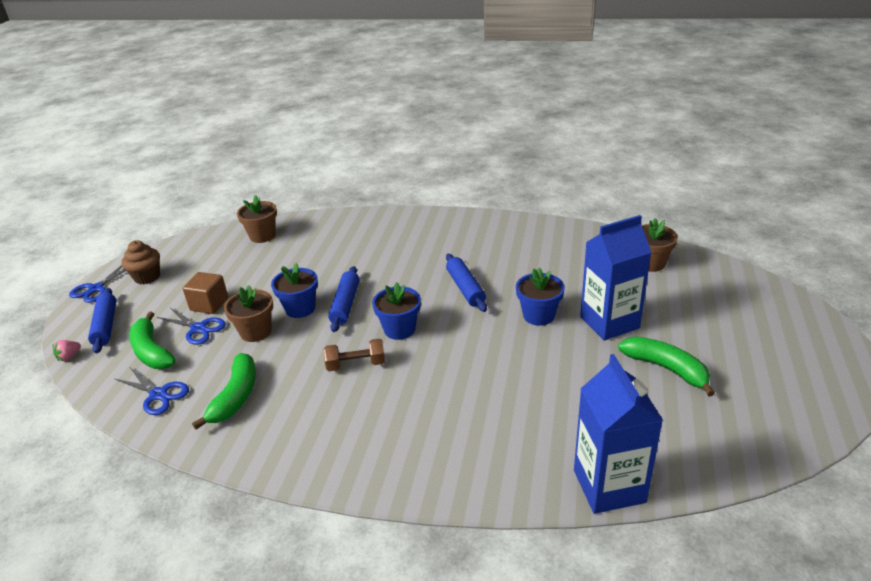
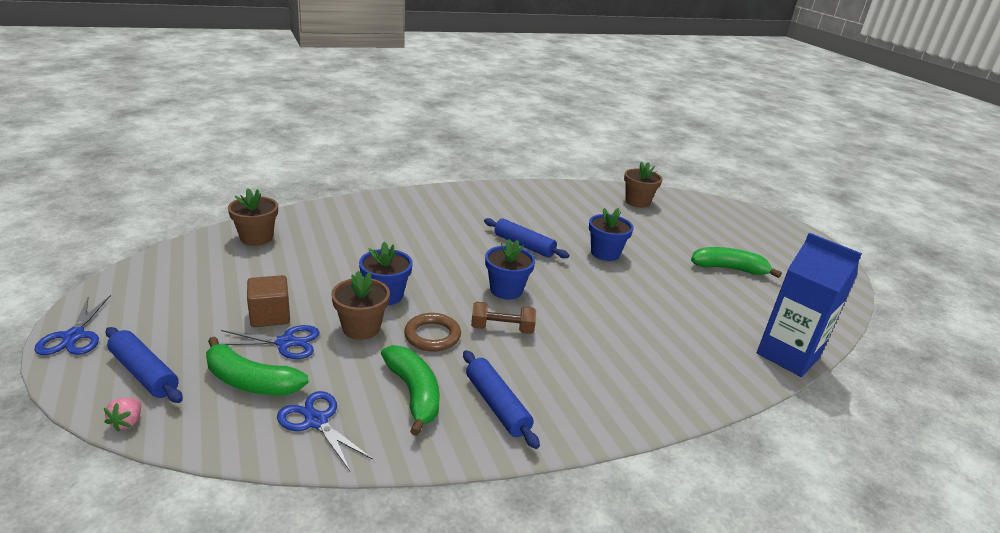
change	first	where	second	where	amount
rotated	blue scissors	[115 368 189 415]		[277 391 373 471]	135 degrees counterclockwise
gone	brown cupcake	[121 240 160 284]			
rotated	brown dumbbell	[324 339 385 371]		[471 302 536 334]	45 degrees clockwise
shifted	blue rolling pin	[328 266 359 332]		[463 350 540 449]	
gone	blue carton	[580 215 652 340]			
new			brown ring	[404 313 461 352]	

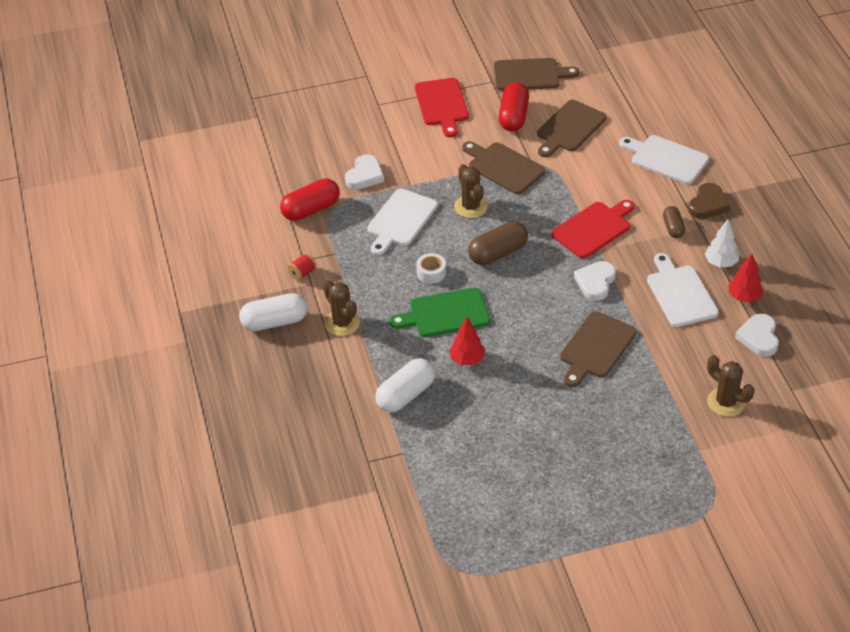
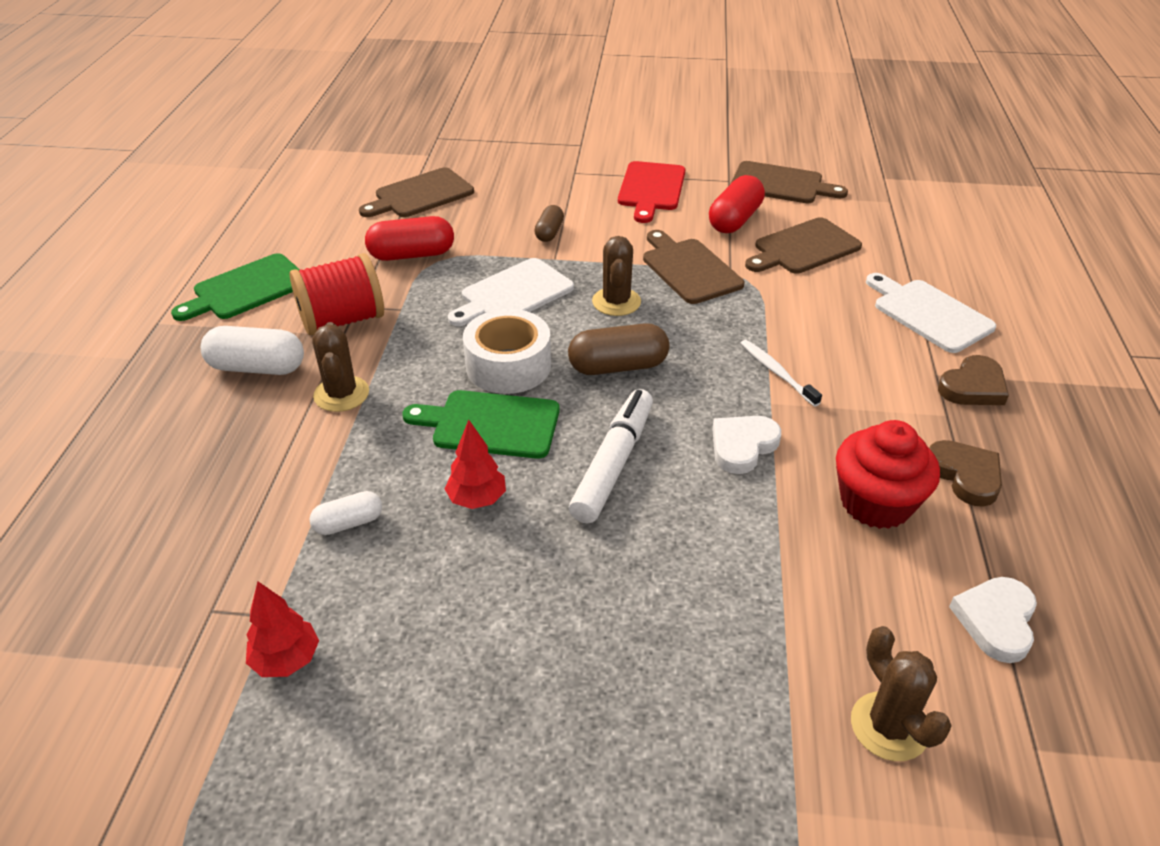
change	first	where	second	where	amount
scaled	red spool	[288 253 317 281]		[290 253 384 335]	x2.33
gone	white heart	[345 154 384 190]			
scaled	white capsule	[375 358 435 413]		[310 491 382 535]	x0.59
scaled	white tape	[416 253 446 284]		[463 309 551 394]	x1.92
swapped	red cutting board	[551 200 635 259]	white toothbrush	[740 340 822 407]	
shifted	brown cutting board	[560 311 637 387]		[359 168 474 217]	
swapped	white cutting board	[647 253 719 327]	red cupcake	[836 420 940 529]	
shifted	brown capsule	[663 206 685 238]		[534 205 564 242]	
swapped	white tree	[705 219 739 267]	brown heart	[929 440 1002 507]	
shifted	red tree	[729 254 764 302]		[246 581 319 677]	
new			green cutting board	[171 253 300 321]	
new			white marker	[569 389 653 524]	

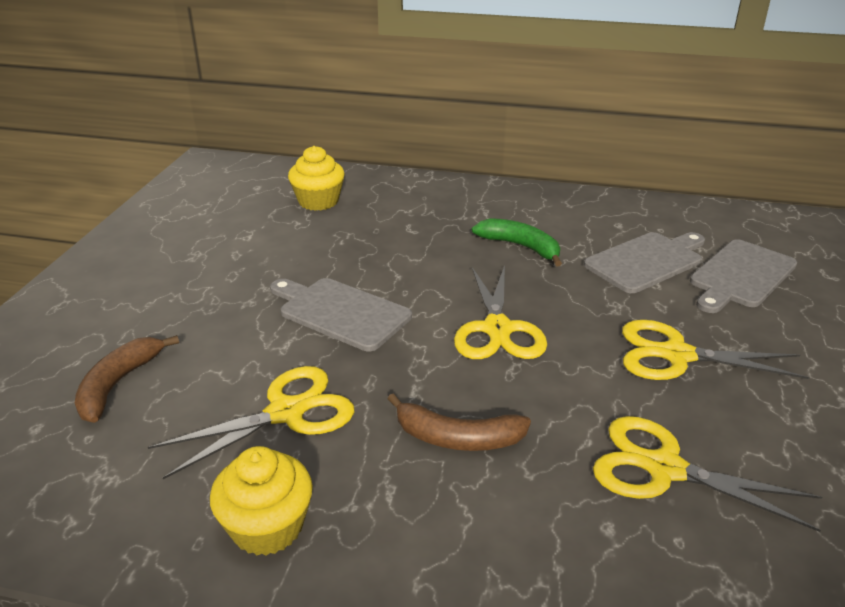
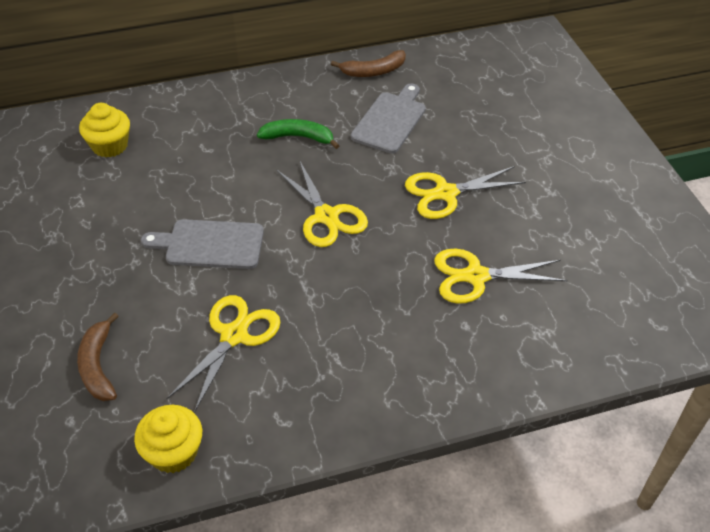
change	first	where	second	where	amount
shifted	yellow cupcake	[210 446 313 556]		[134 405 202 473]	
shifted	brown banana	[388 393 531 451]		[331 50 406 77]	
gone	grey cutting board	[690 239 797 313]			

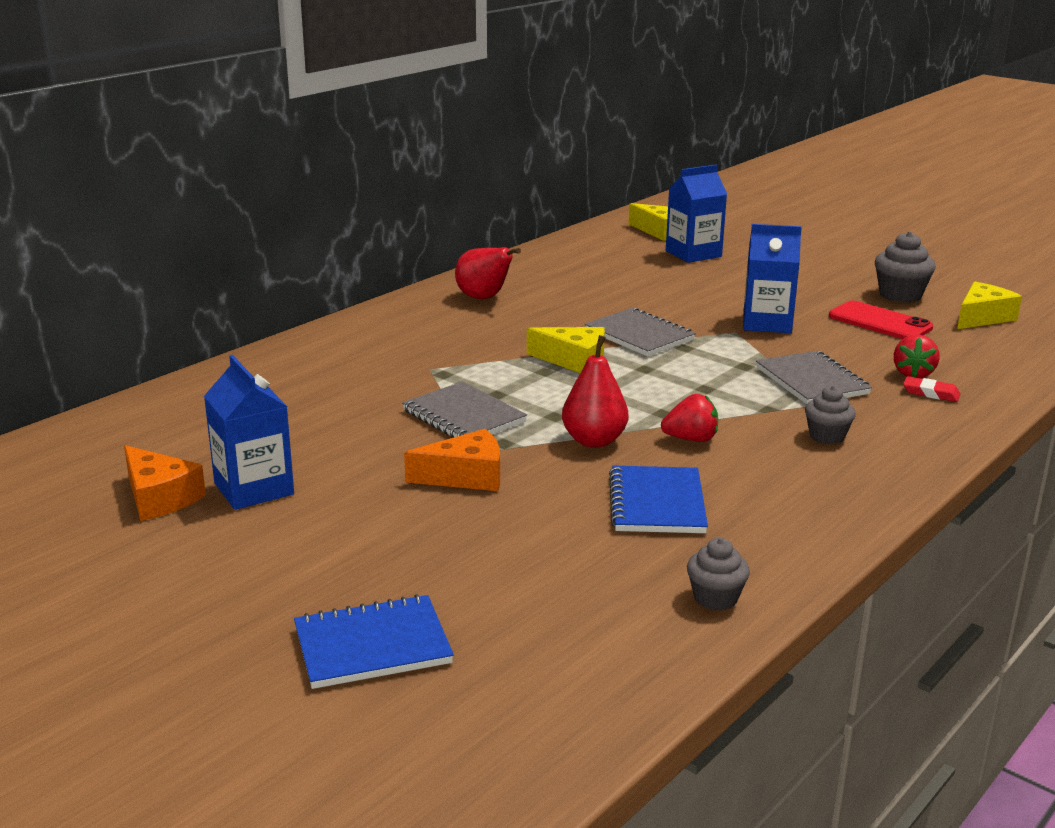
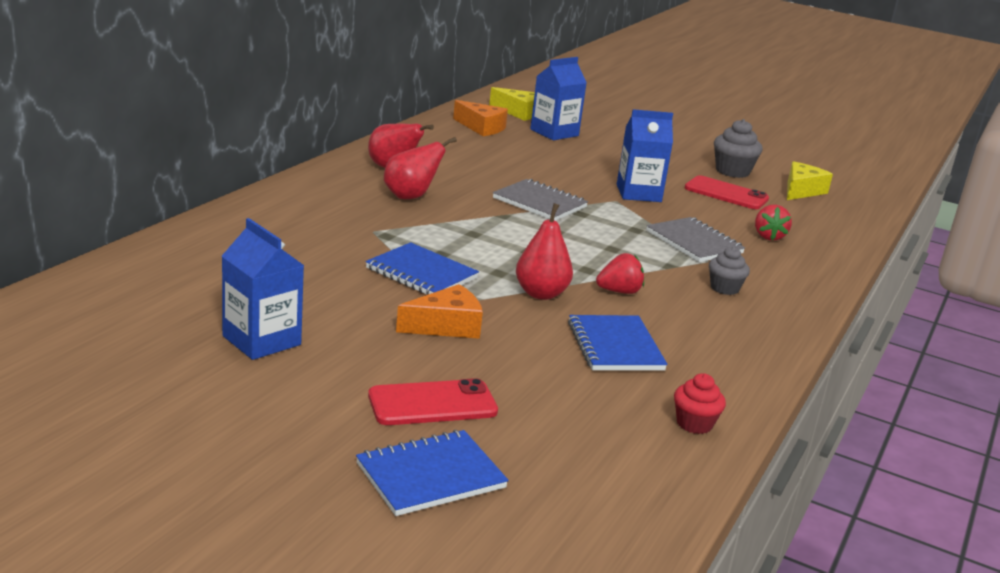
change	first	where	second	where	amount
shifted	orange cheese	[124 445 206 521]		[453 100 508 136]	
repainted	grey notebook	[402 381 527 438]	blue notebook	[365 242 479 295]	
gone	yellow cheese	[527 327 605 373]			
repainted	grey cupcake	[687 538 750 611]	red cupcake	[674 373 726 434]	
gone	red eraser	[903 376 960 402]			
new			red phone	[368 378 498 425]	
new			red pear	[384 137 457 199]	

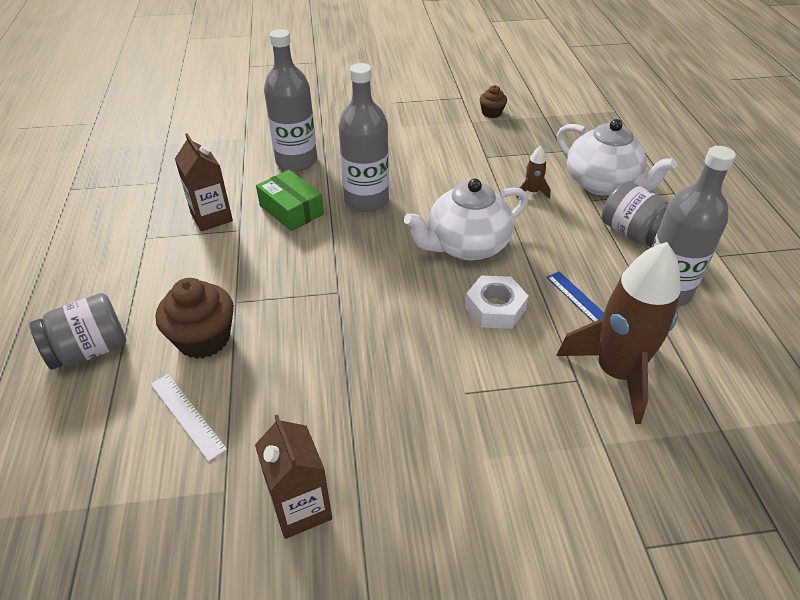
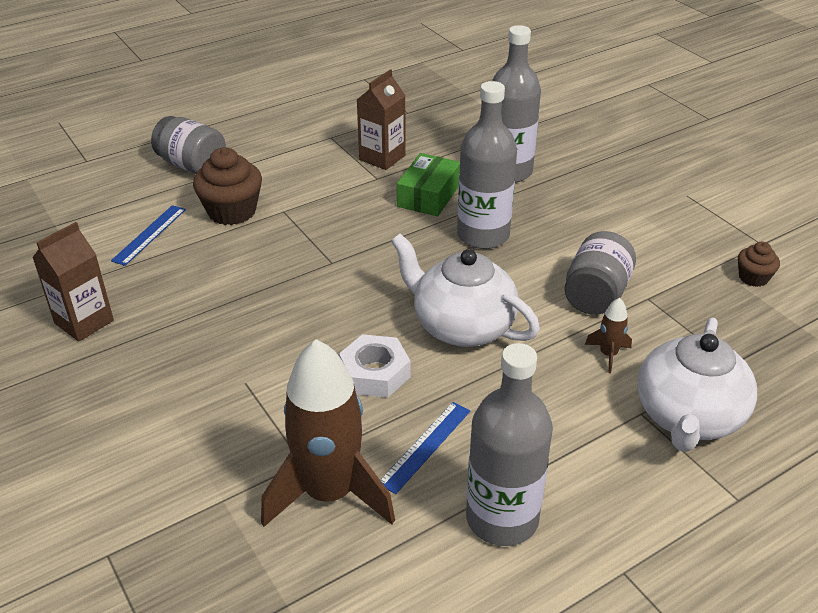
change	first	where	second	where	amount
repainted	white ruler	[151 374 227 461]	blue ruler	[111 205 186 266]	
shifted	grey jar	[602 181 669 247]		[564 231 636 315]	

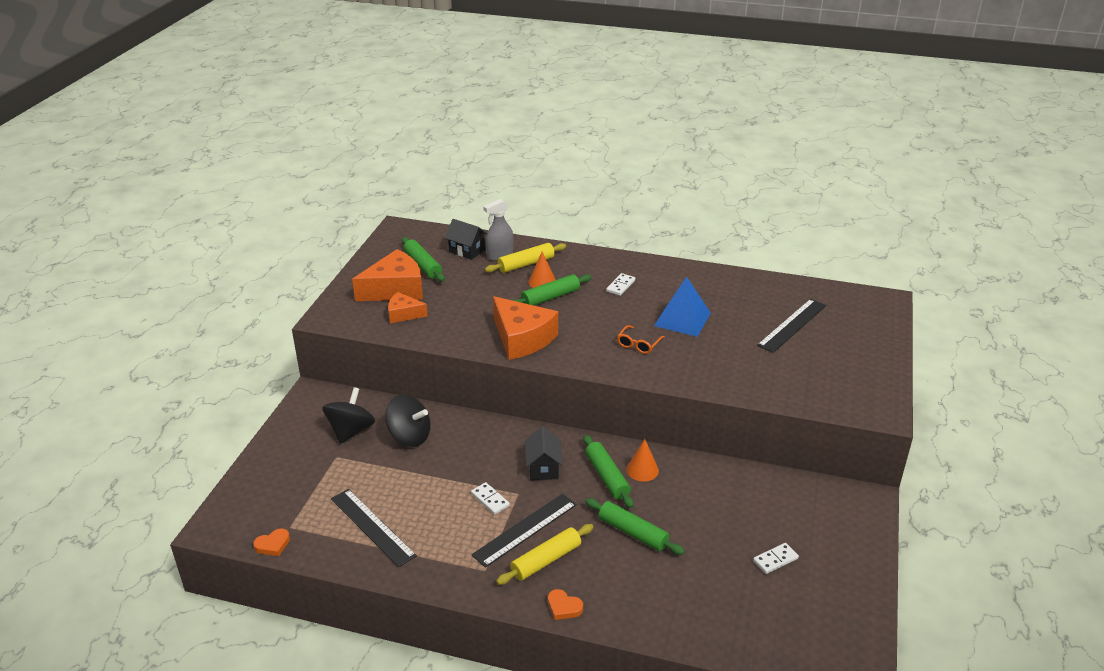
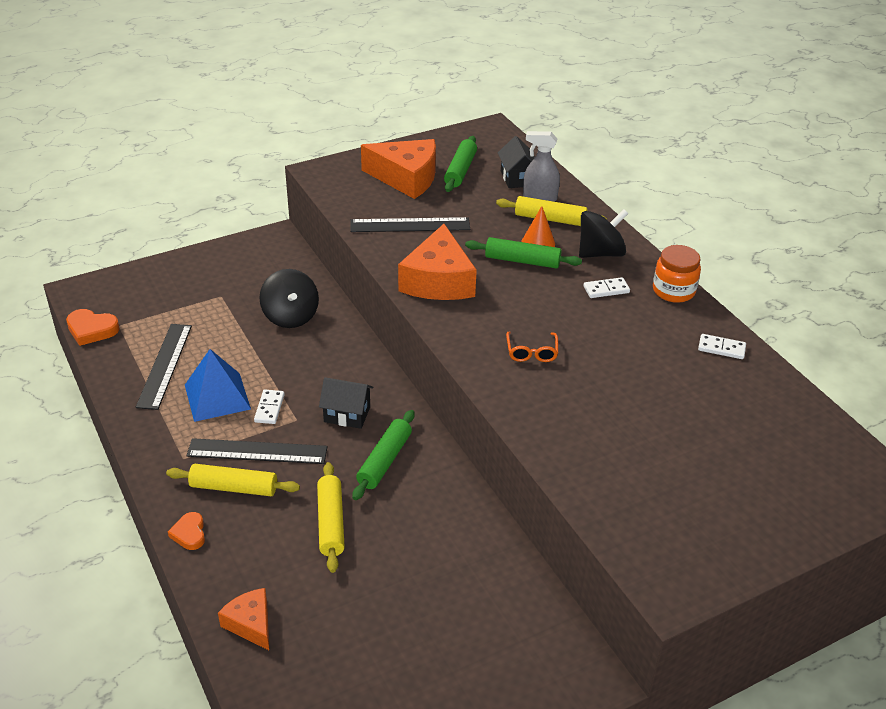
change	first	where	second	where	amount
scaled	orange heart	[253 529 290 556]		[66 309 120 346]	x1.50
shifted	black spinning top	[322 387 375 444]		[579 209 628 258]	
shifted	orange cheese	[388 292 428 323]		[218 588 269 650]	
rotated	black house	[525 427 563 480]		[319 377 373 429]	60 degrees clockwise
repainted	green rolling pin	[585 498 685 555]	yellow rolling pin	[317 462 345 573]	
rotated	orange glasses	[617 325 665 354]		[506 331 559 362]	75 degrees counterclockwise
gone	orange cone	[627 439 659 482]			
shifted	blue pyramid	[654 277 711 337]		[185 349 251 422]	
shifted	white domino	[753 543 799 574]		[698 334 746 359]	
shifted	black ruler	[757 299 826 353]		[350 217 470 232]	
new			orange jar	[653 245 701 303]	

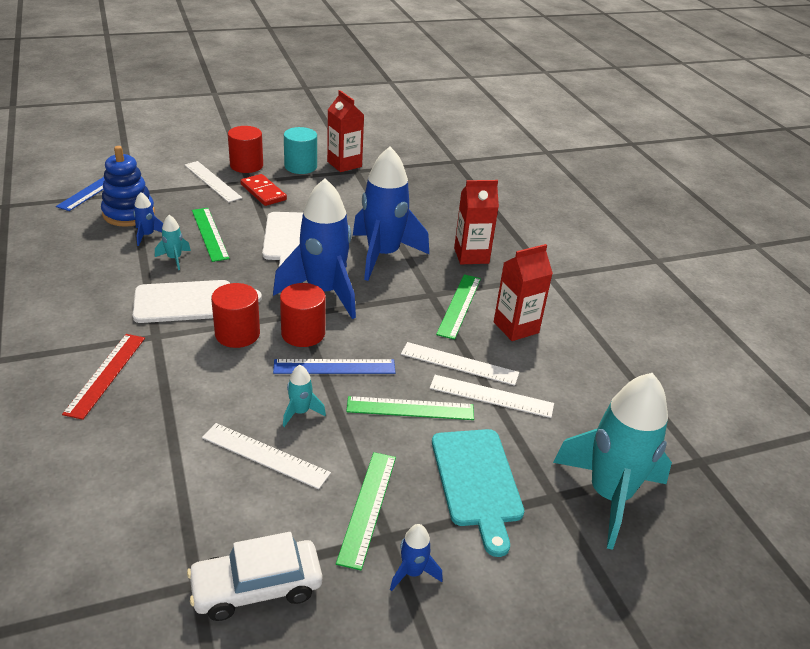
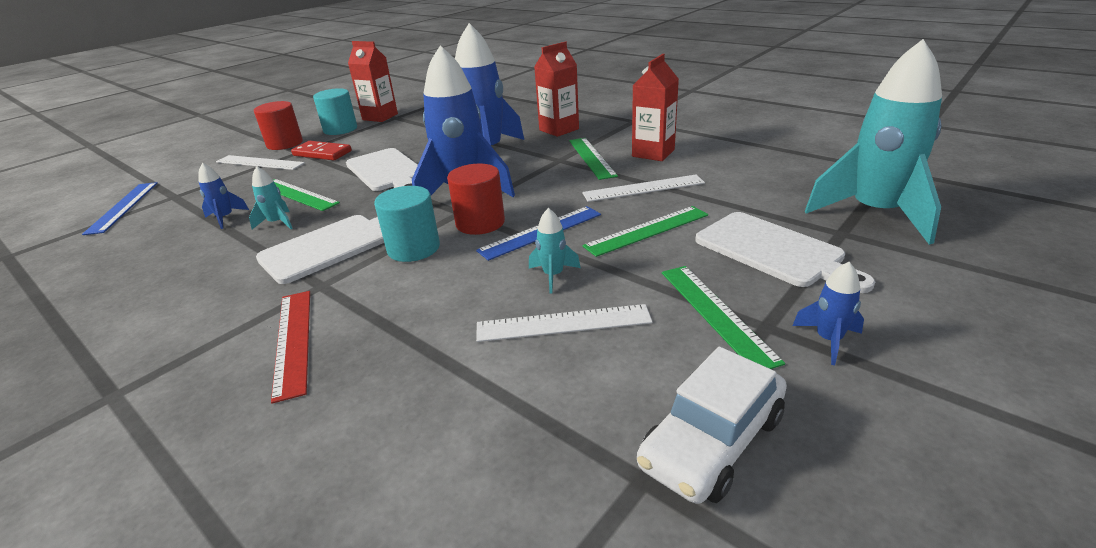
change	first	where	second	where	amount
gone	blue stacking toy	[101 146 155 227]			
repainted	red cylinder	[211 283 260 348]	turquoise cylinder	[374 186 440 262]	
gone	white ruler	[430 375 554 418]			
repainted	turquoise cutting board	[432 429 524 557]	white cutting board	[695 212 875 293]	

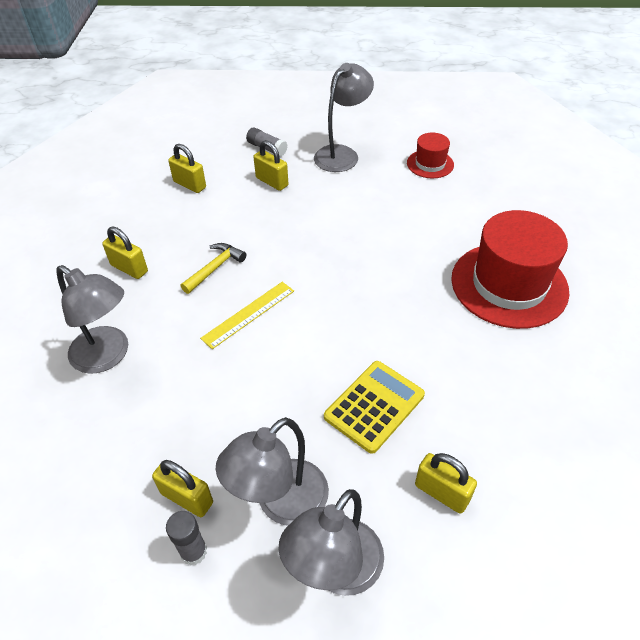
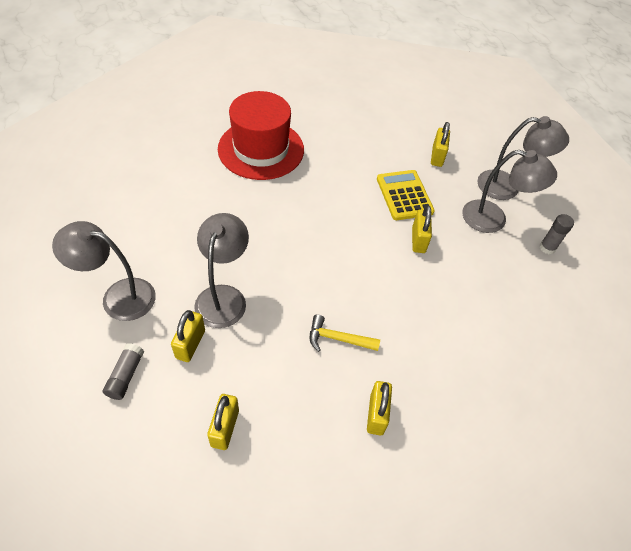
change	first	where	second	where	amount
shifted	grey lamp	[57 265 128 374]		[194 213 249 328]	
shifted	yellow padlock	[152 460 213 517]		[412 205 432 253]	
gone	yellow ruler	[200 282 294 349]			
rotated	yellow calculator	[324 361 425 454]		[377 170 435 220]	60 degrees clockwise
gone	red hat	[407 133 454 178]			

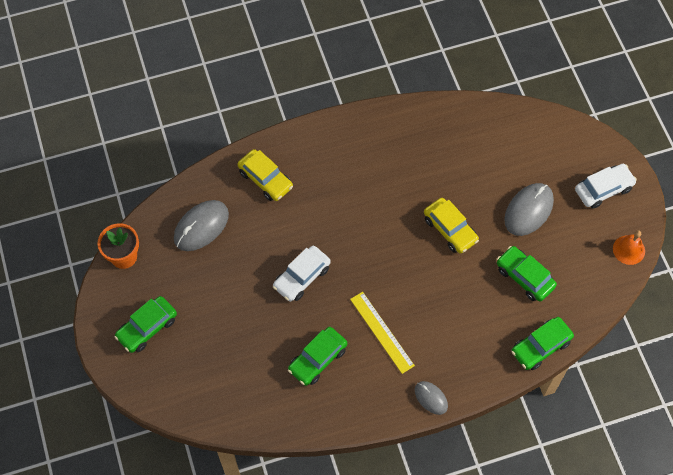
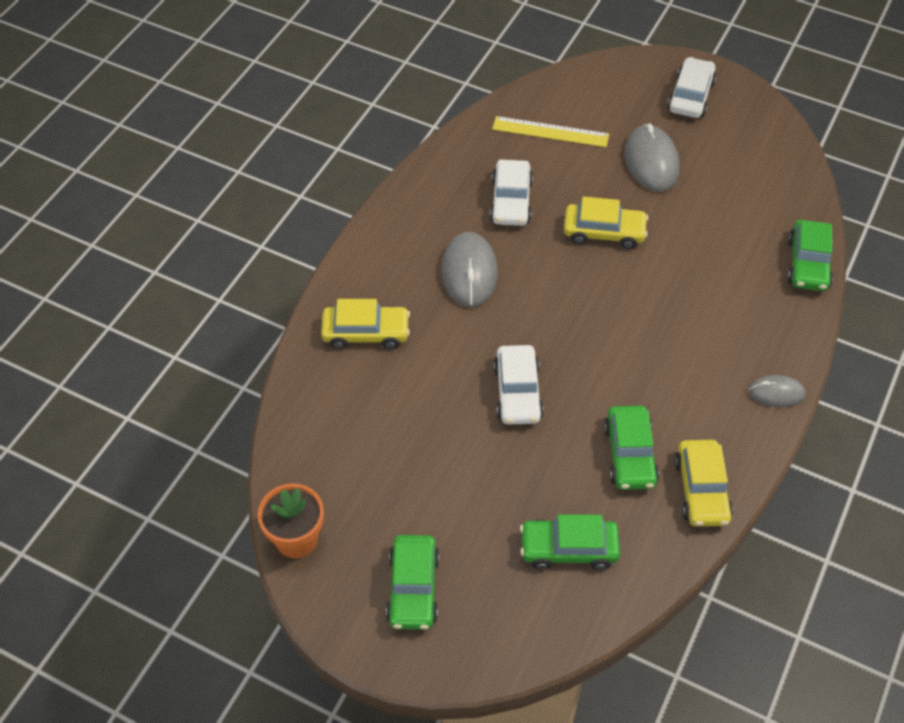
change	first	where	second	where	amount
shifted	grey mouse	[174 200 229 251]		[442 232 498 307]	
shifted	yellow ruler	[350 292 415 374]		[492 116 609 147]	
shifted	green car	[497 246 557 302]		[520 514 620 570]	
gone	orange bell	[613 230 645 265]			
new			white car	[490 159 533 226]	
new			yellow car	[674 440 733 527]	

